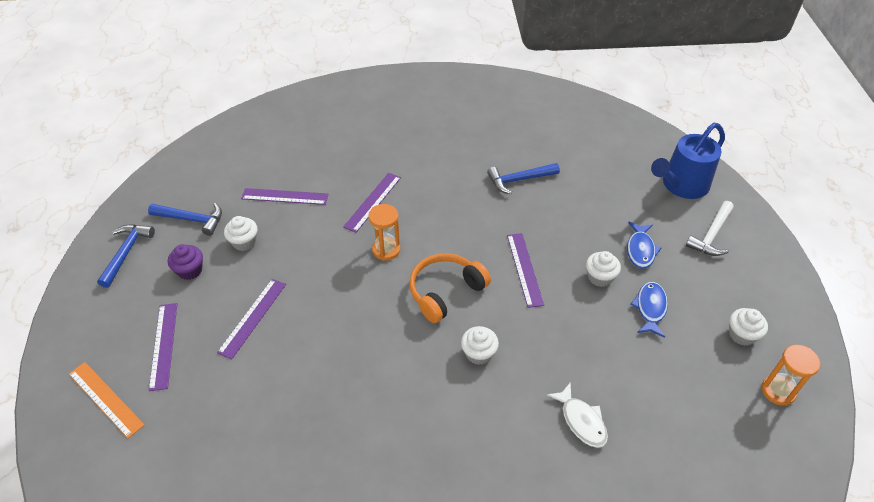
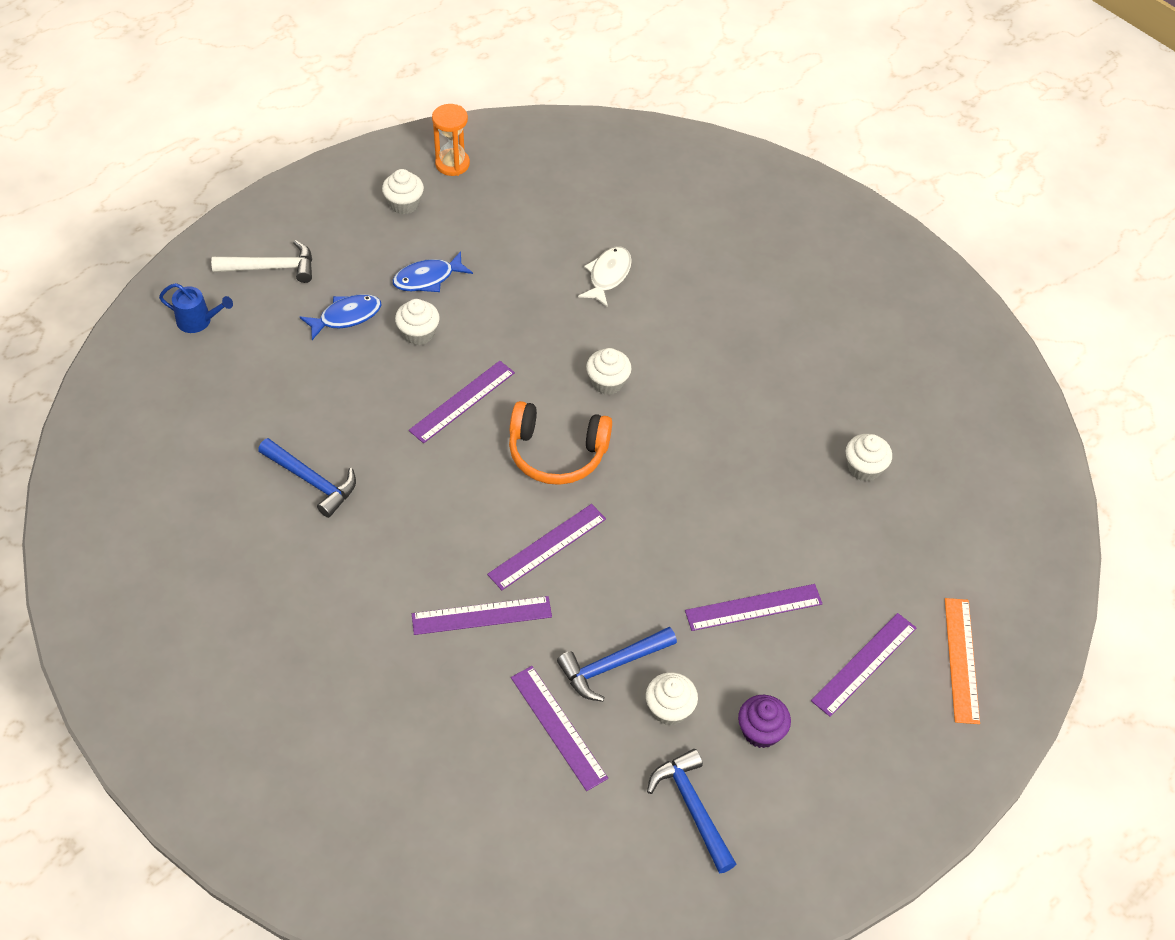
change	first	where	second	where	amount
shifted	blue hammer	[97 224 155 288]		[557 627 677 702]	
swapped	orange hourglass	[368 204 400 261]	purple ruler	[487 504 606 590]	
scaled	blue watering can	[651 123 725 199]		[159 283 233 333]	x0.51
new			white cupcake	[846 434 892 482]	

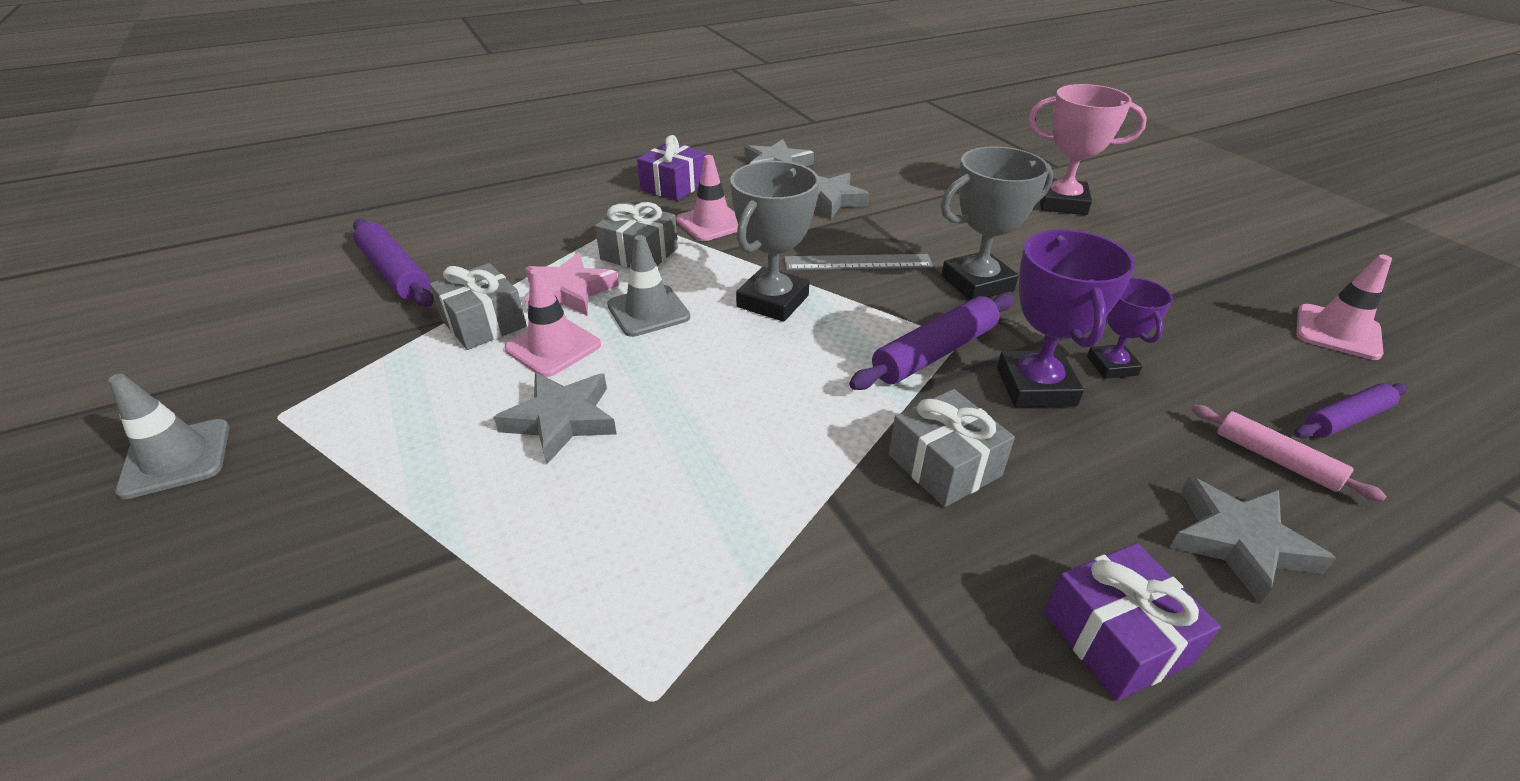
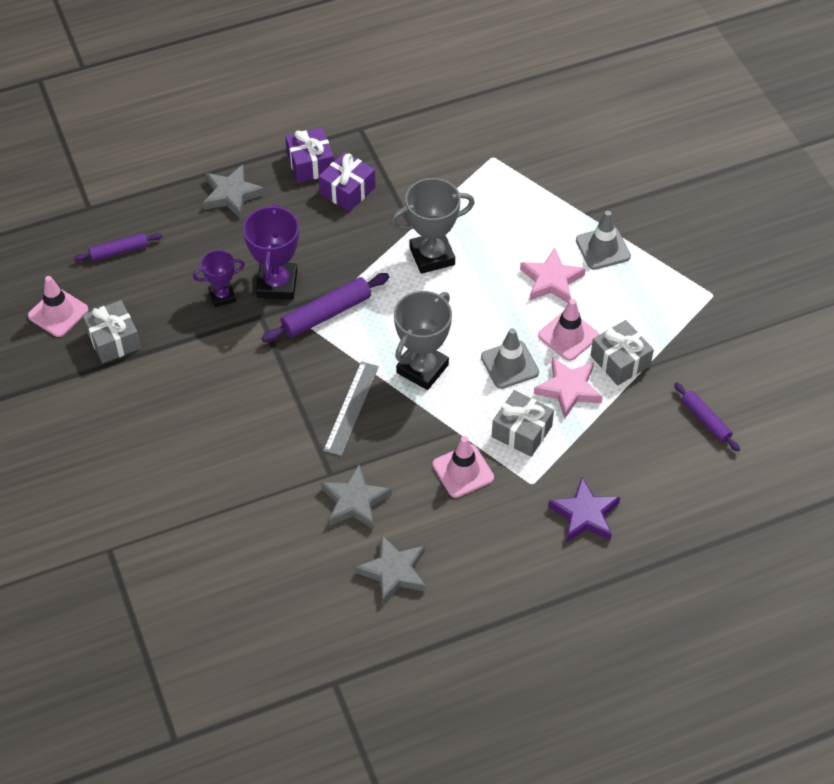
change	first	where	second	where	amount
shifted	grey traffic cone	[108 374 230 499]		[576 211 631 270]	
scaled	purple rolling pin	[353 219 434 307]		[674 382 740 451]	x0.63
repainted	grey star	[494 373 617 464]	pink star	[520 247 586 303]	
shifted	purple gift	[637 135 706 201]		[319 152 376 212]	
rotated	grey ruler	[784 254 933 270]		[323 362 379 456]	75 degrees counterclockwise
shifted	grey gift	[889 389 1015 507]		[82 300 141 363]	
shifted	grey trophy	[941 146 1053 300]		[390 178 475 274]	
gone	pink trophy	[1028 84 1147 215]			
rotated	purple trophy	[1087 277 1173 379]		[193 250 245 307]	75 degrees clockwise
gone	pink rolling pin	[1191 405 1387 502]			
new			purple star	[548 478 620 542]	

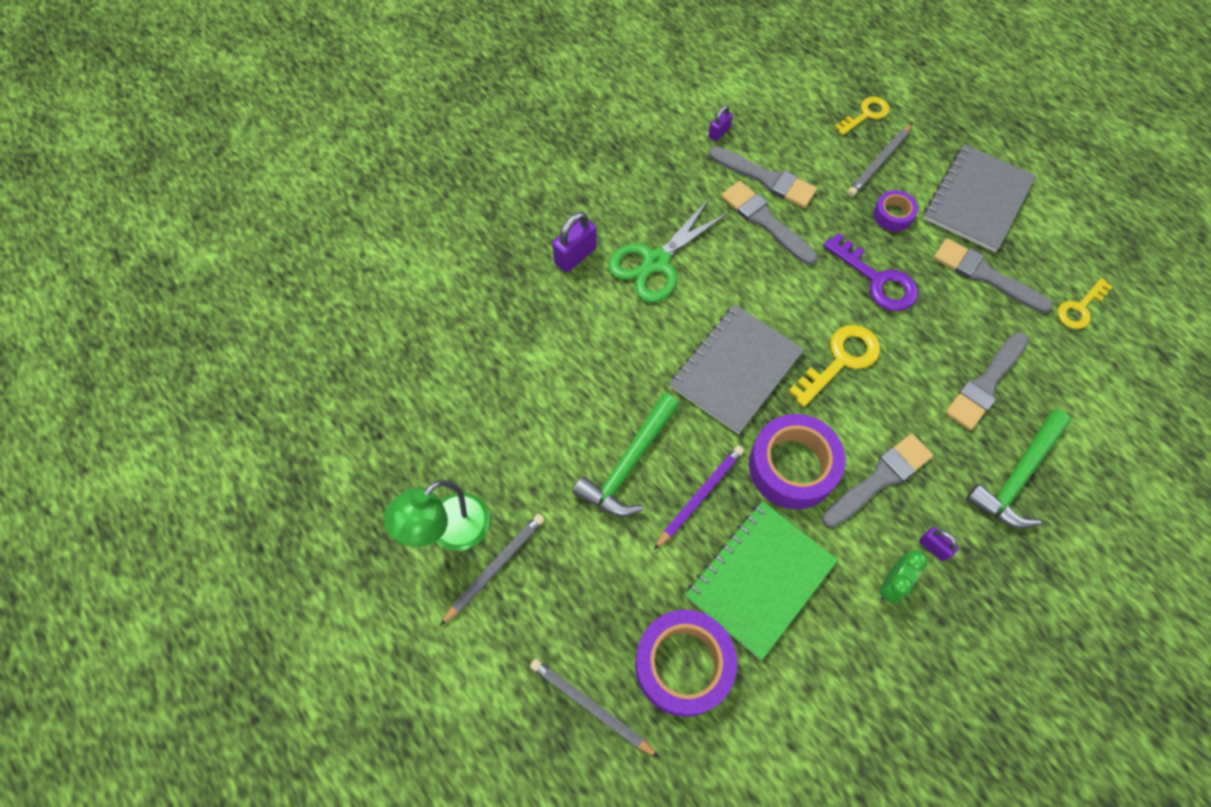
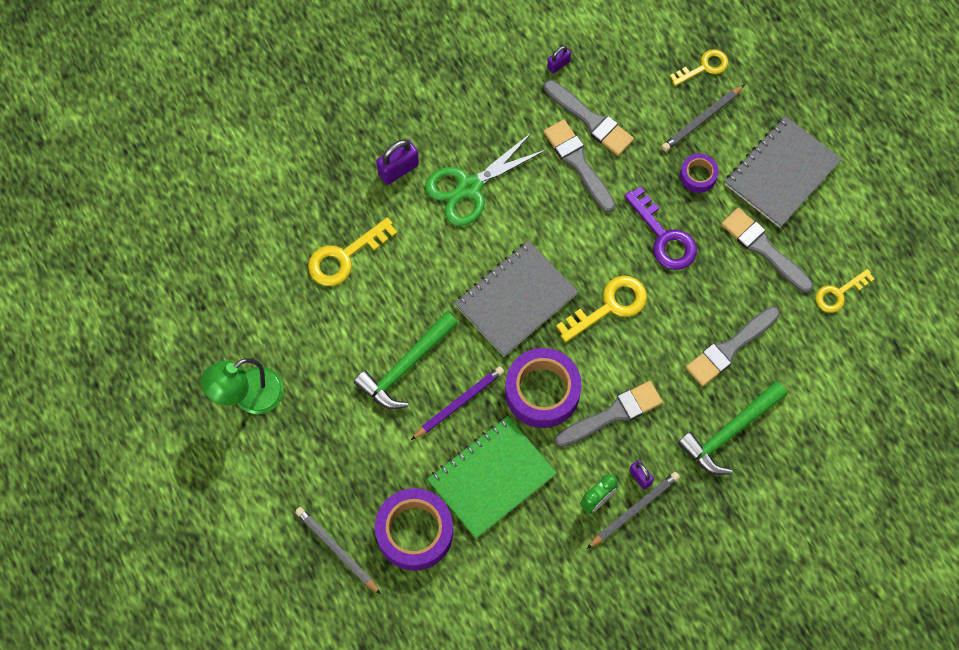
change	first	where	second	where	amount
shifted	grey pencil	[440 514 545 626]		[587 472 680 549]	
new			yellow key	[308 217 397 286]	

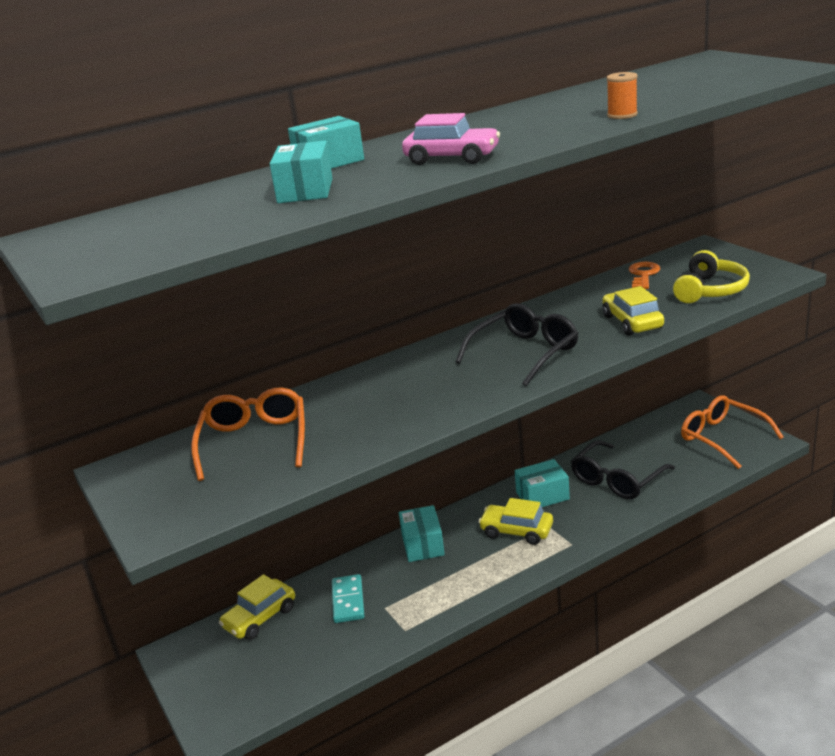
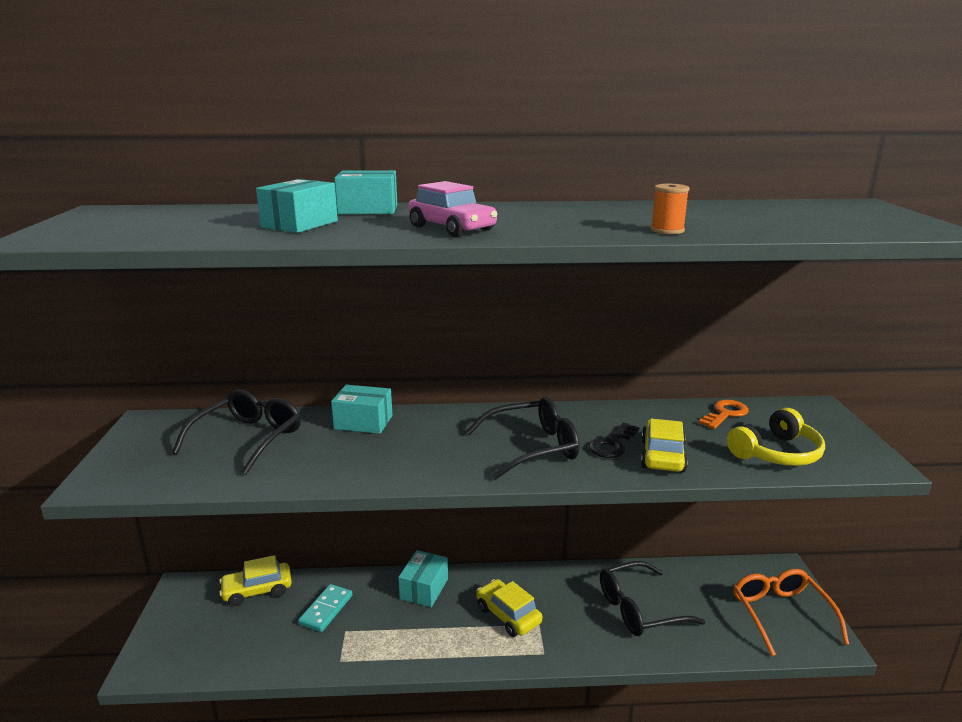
change	first	where	second	where	amount
repainted	orange glasses	[191 388 305 481]	black glasses	[172 389 301 474]	
shifted	turquoise box	[515 459 570 507]		[331 385 392 434]	
new			black key	[589 422 639 458]	

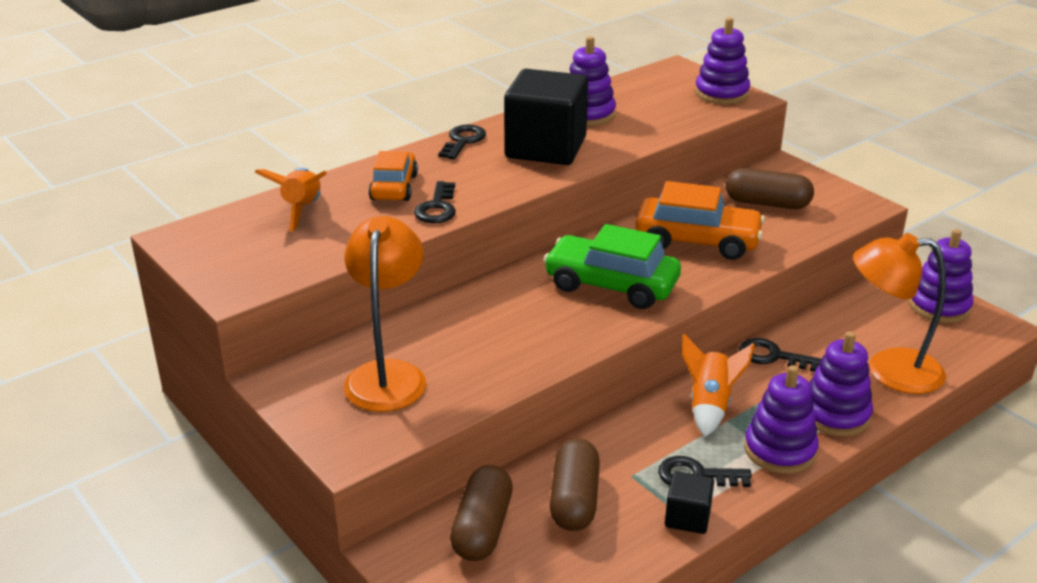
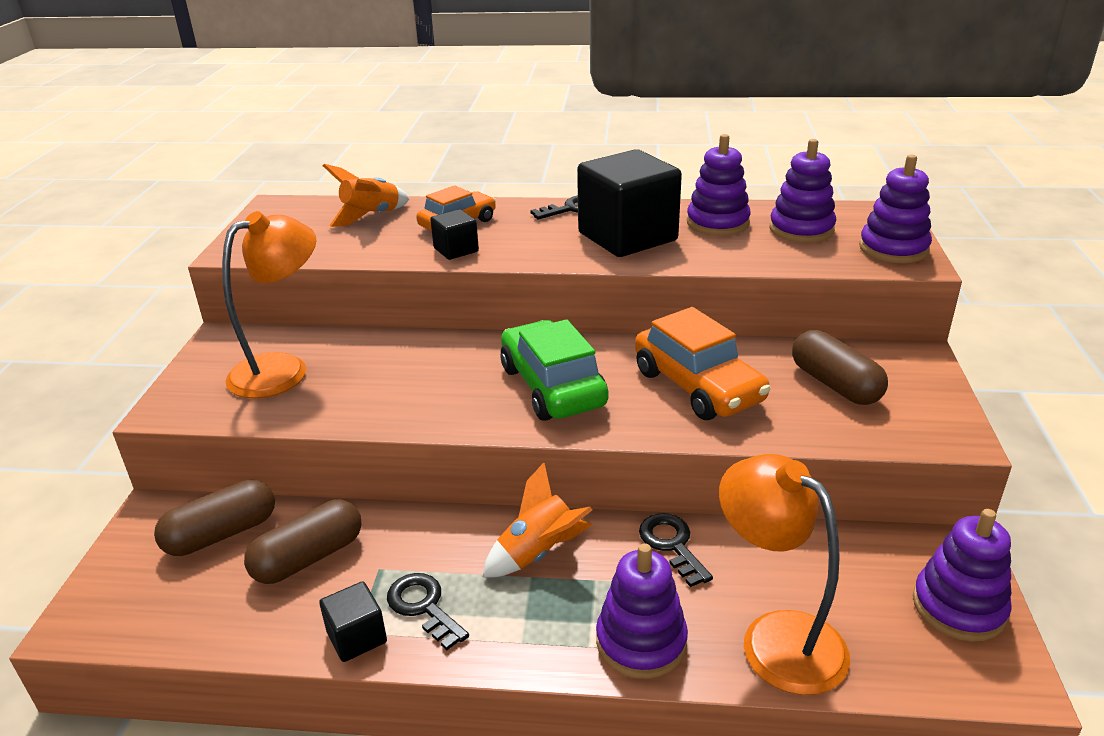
change	first	where	second	where	amount
swapped	black key	[414 181 456 223]	black cube	[430 209 479 260]	
shifted	purple stacking toy	[744 365 819 474]		[769 139 836 243]	

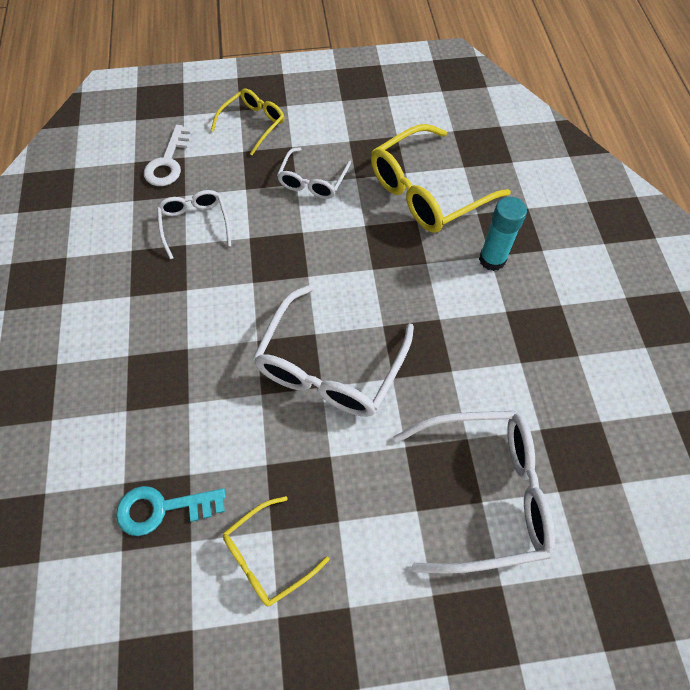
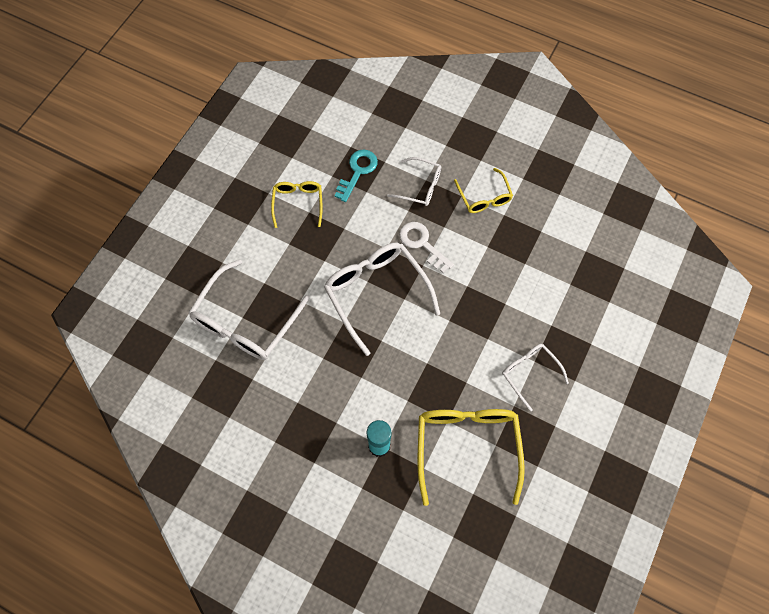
change	first	where	second	where	amount
shifted	white key	[144 125 192 186]		[399 222 454 274]	
shifted	white glasses	[157 190 231 259]		[387 157 441 206]	
shifted	yellow glasses	[211 88 284 155]		[454 168 513 213]	

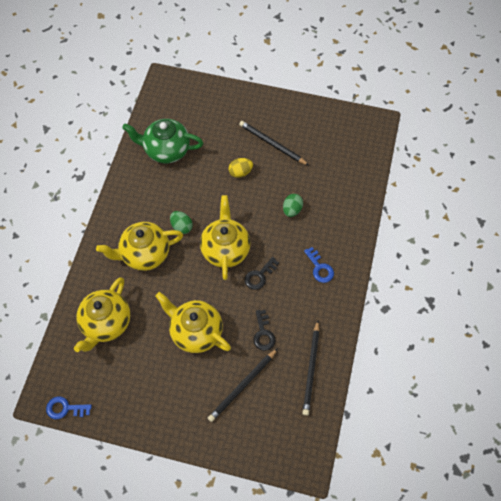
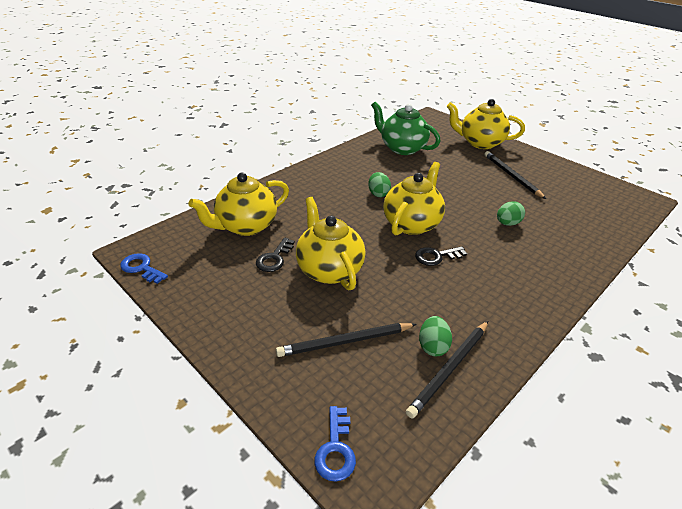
change	first	where	second	where	amount
shifted	yellow teapot	[96 222 183 271]		[447 99 525 149]	
gone	yellow egg	[229 158 253 178]			
shifted	black key	[253 310 276 351]		[256 238 295 272]	
shifted	blue key	[304 247 334 283]		[314 406 356 482]	
new			green egg	[419 316 452 356]	

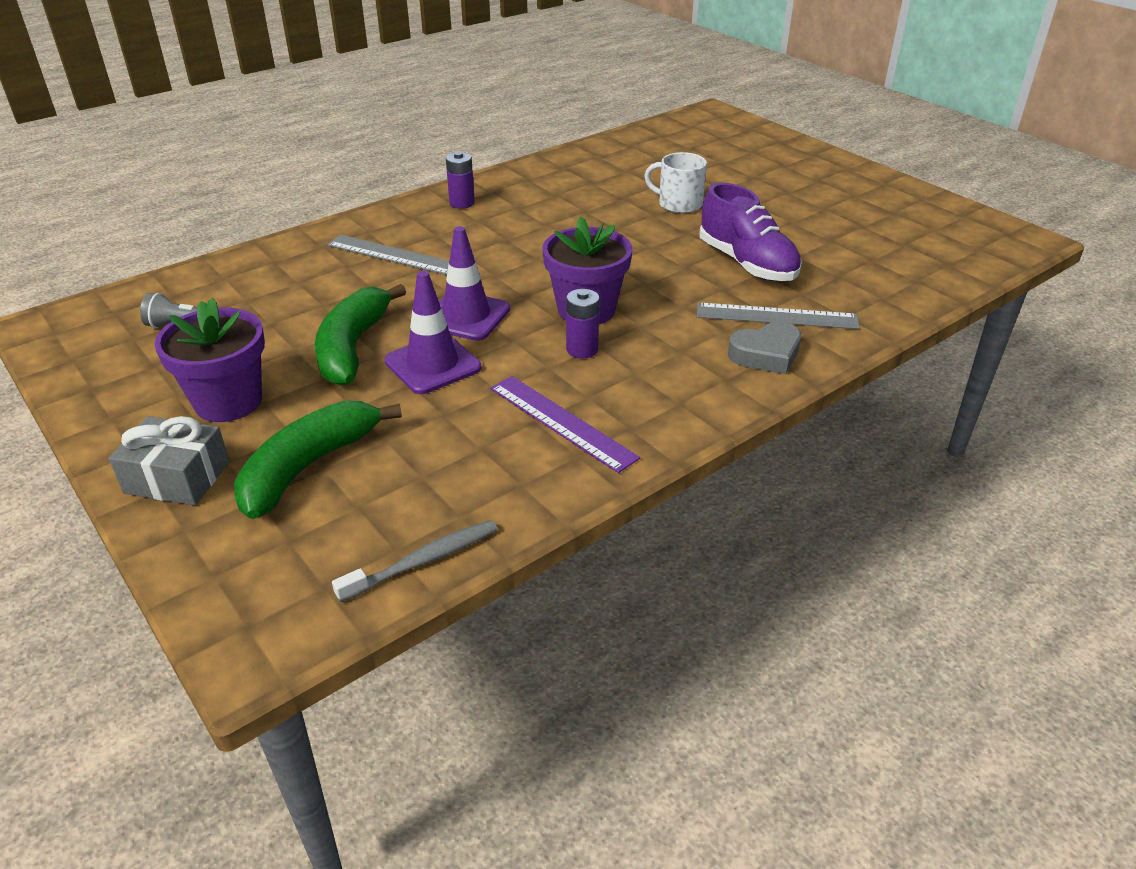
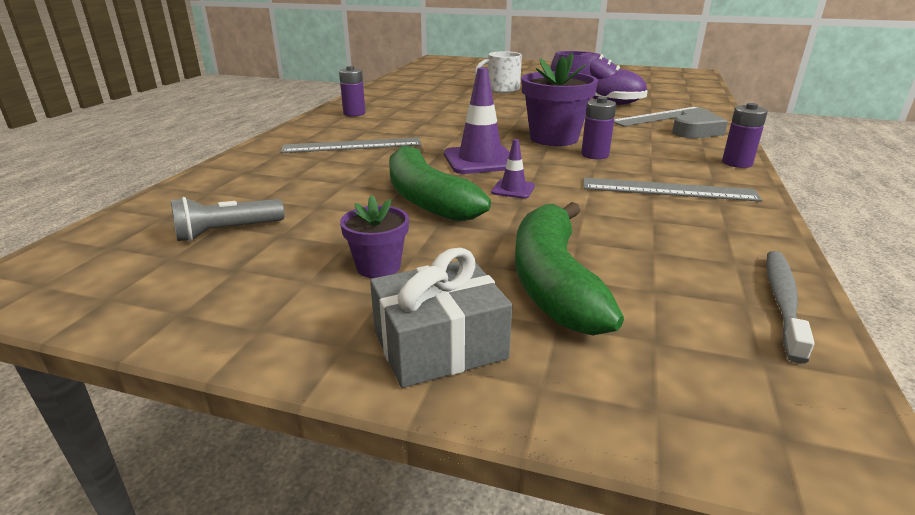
change	first	where	second	where	amount
scaled	purple flower pot	[154 298 265 422]		[340 195 409 278]	x0.54
scaled	purple traffic cone	[384 271 481 394]		[491 139 535 199]	x0.51
repainted	purple ruler	[490 376 640 473]	grey ruler	[583 178 762 202]	
new			purple battery	[722 103 768 168]	

